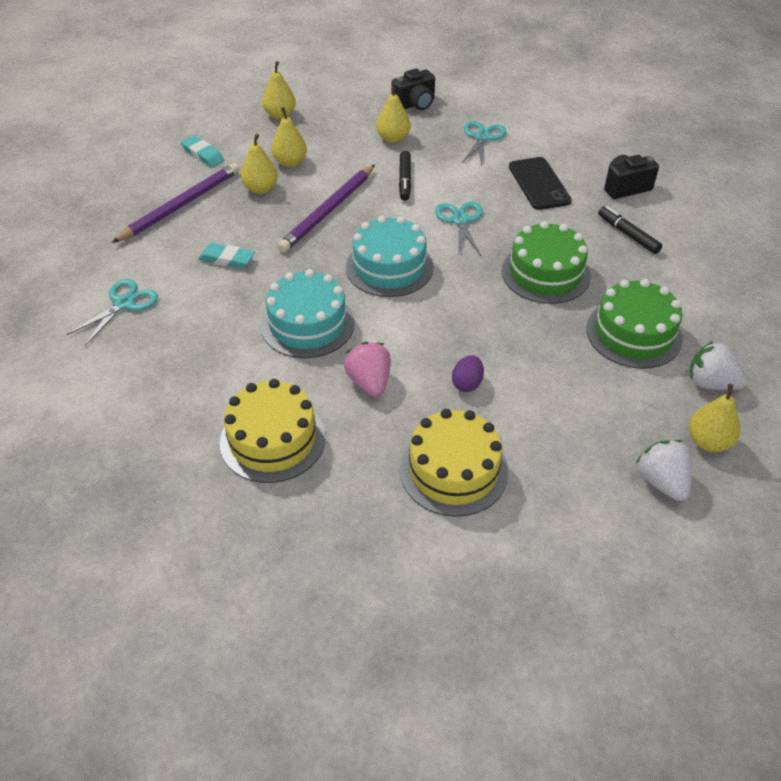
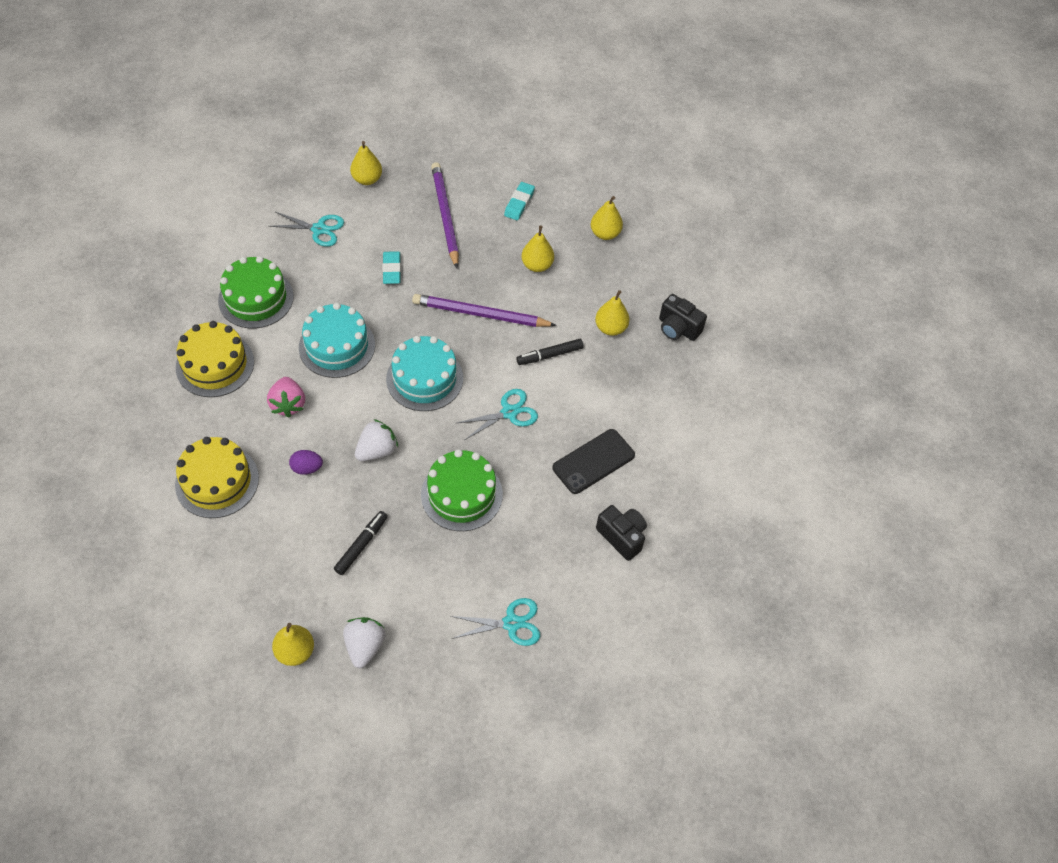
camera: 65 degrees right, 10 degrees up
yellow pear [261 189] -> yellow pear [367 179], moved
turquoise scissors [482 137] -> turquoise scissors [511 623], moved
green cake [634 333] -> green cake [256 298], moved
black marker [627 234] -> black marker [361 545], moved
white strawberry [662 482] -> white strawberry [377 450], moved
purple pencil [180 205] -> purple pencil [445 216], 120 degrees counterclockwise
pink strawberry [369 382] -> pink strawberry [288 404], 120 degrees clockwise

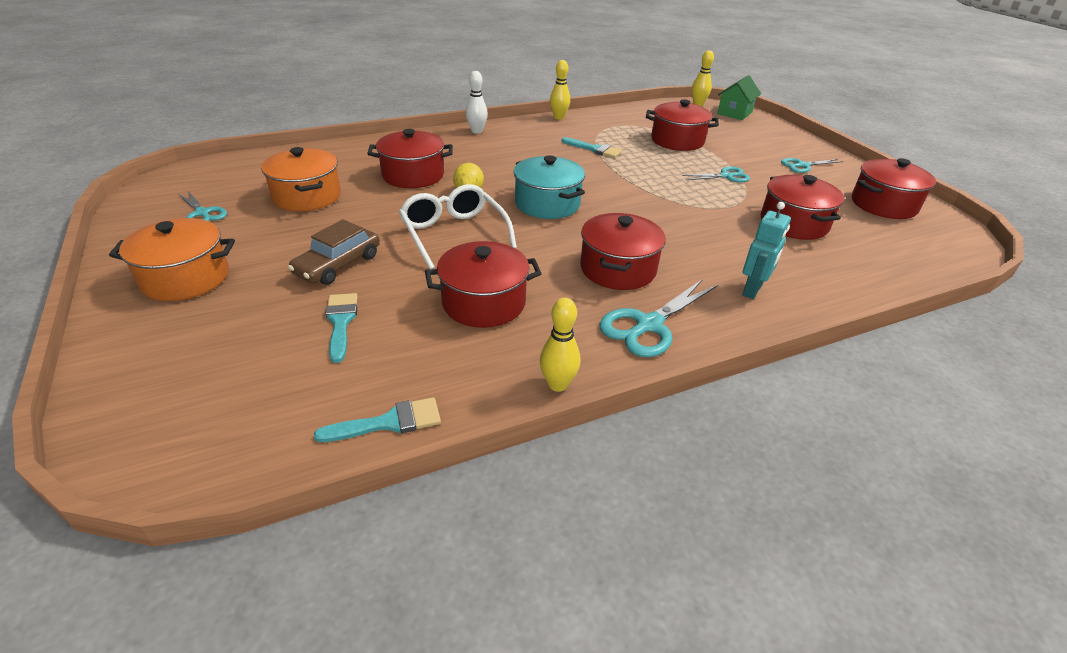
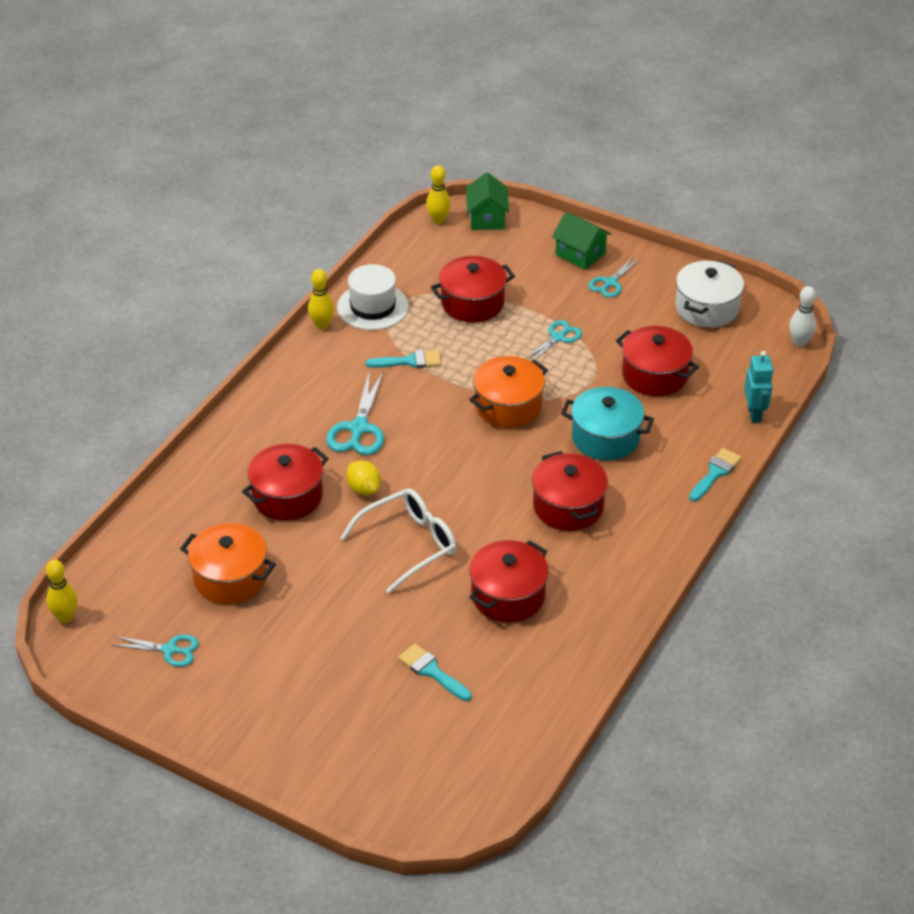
camera: 35 degrees left, 5 degrees up
brown car [338 265] -> none
none -> white hat [372 307]
none -> green house [580 254]
orange pot [186 278] -> orange pot [508 406], moved
turquoise brush [389 422] -> turquoise brush [715 473], moved
white bowling pin [477 131] -> white bowling pin [799 342], moved
turquoise pot [547 204] -> turquoise pot [605 438], moved
yellow bowling pin [557 384] -> yellow bowling pin [65 617], moved
turquoise scissors [649 325] -> turquoise scissors [359 428], moved
turquoise robot [752 290] -> turquoise robot [754 414], moved
red pot [883 205] -> white pot [706 308]
white glasses [454 234] -> white glasses [409 544], 120 degrees clockwise

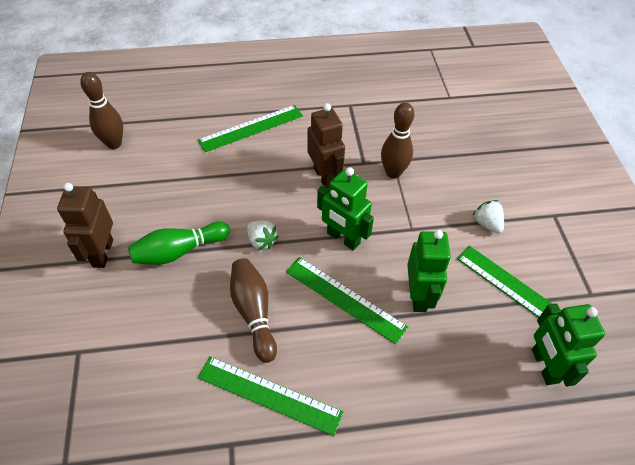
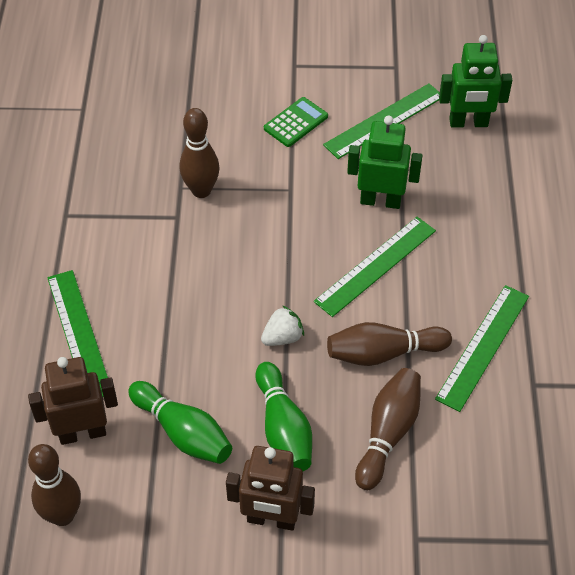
camera: 80 degrees left, 0 degrees up
green robot [343 238] -> none
none -> green bowling pin [183 432]
none -> brown bowling pin [388 433]
brown robot [325 177] -> brown robot [82 433], moved
white strawberry [487 224] -> green calculator [296 122]

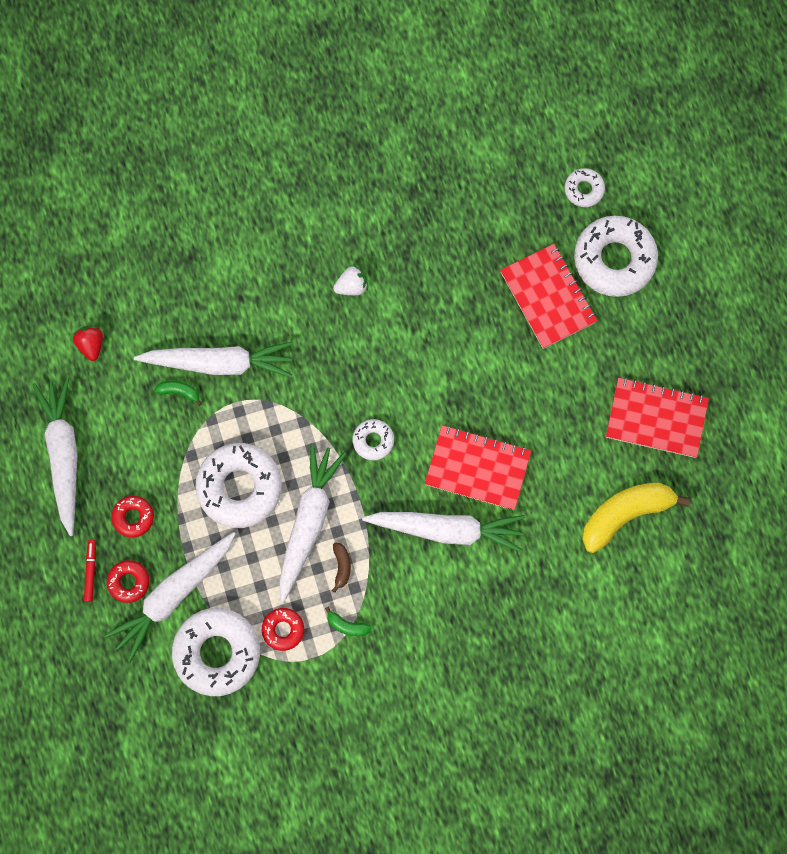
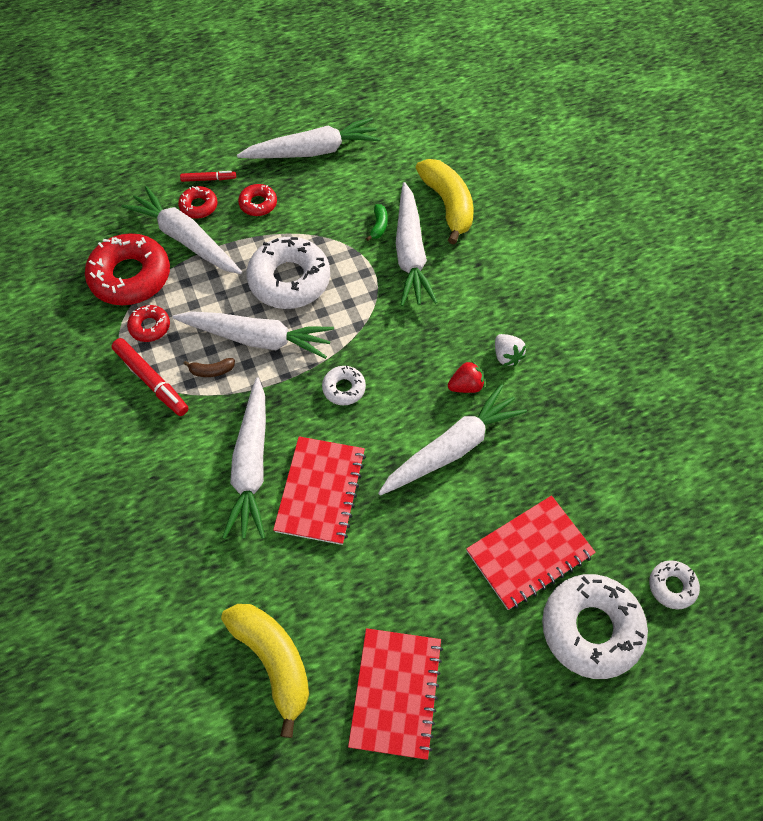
camera: 85 degrees right, 15 degrees down
none -> white carrot [452 448]
none -> yellow banana [447 205]
red strawberry [91 345] -> red strawberry [466 386], moved
green banana [347 625] -> red marker [151 380]
white donut [217 652] -> red donut [130 276]

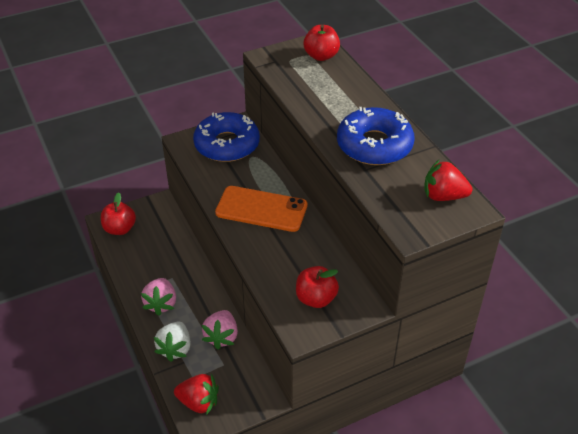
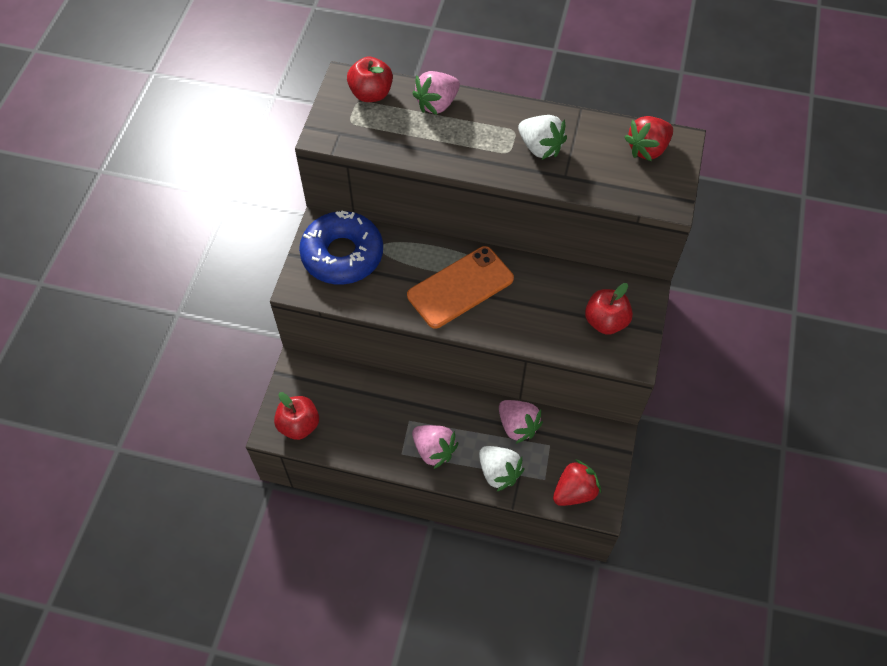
camera: 50 degrees left, 15 degrees up
none -> pink strawberry [437 104]
blue donut [374 145] -> white strawberry [540 147]

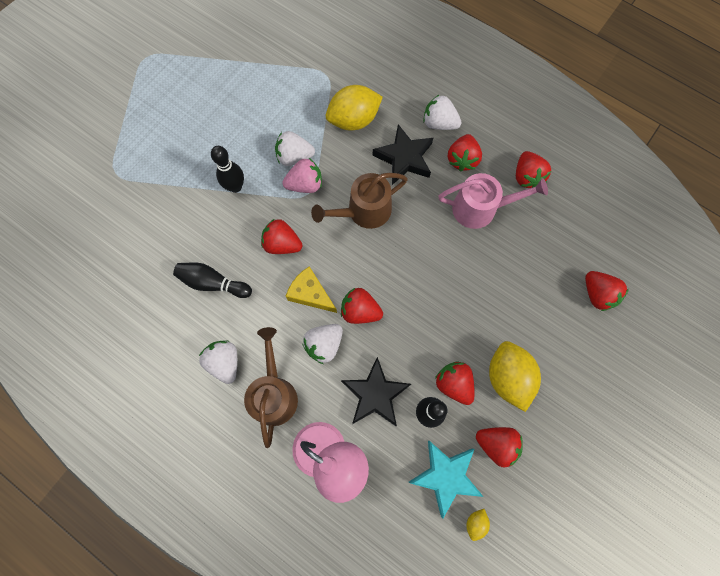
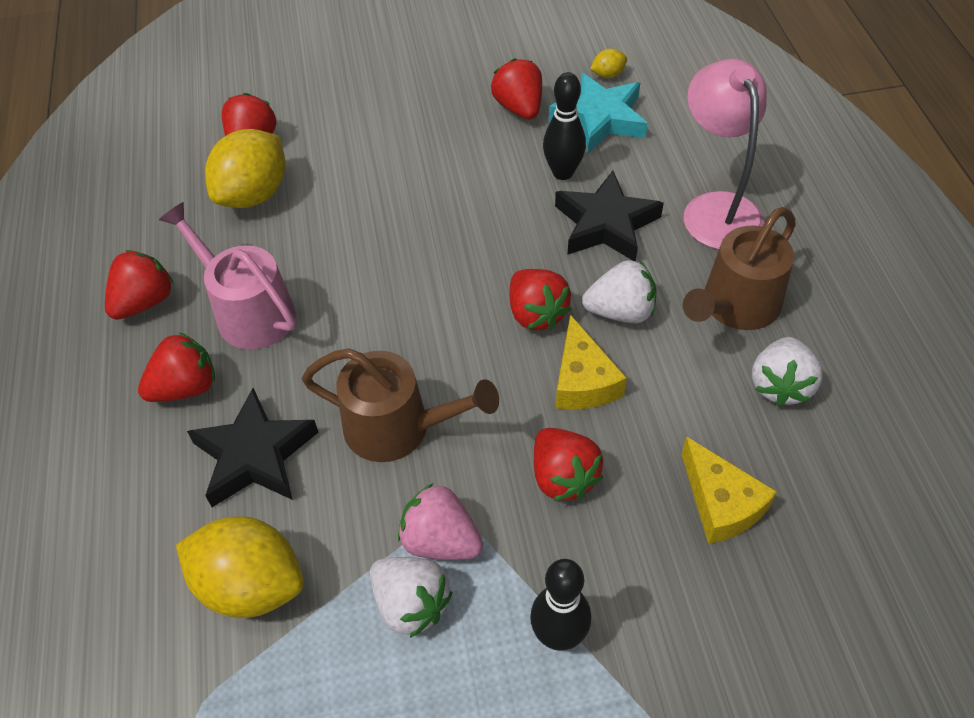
camera: 135 degrees left, 20 degrees down
white strawberry [439 123] -> none
red strawberry [454 384] -> none
yellow lemon [507 377] -> yellow lemon [254 194], moved
black bowling pin [213 283] -> yellow cheese [721 503]

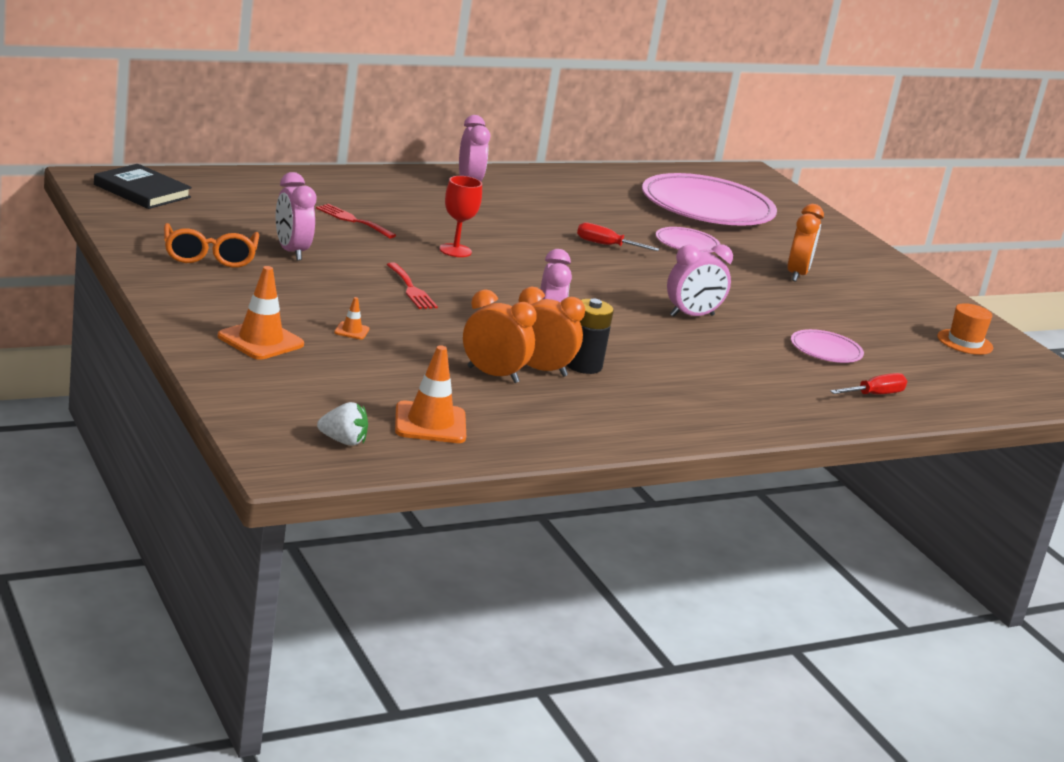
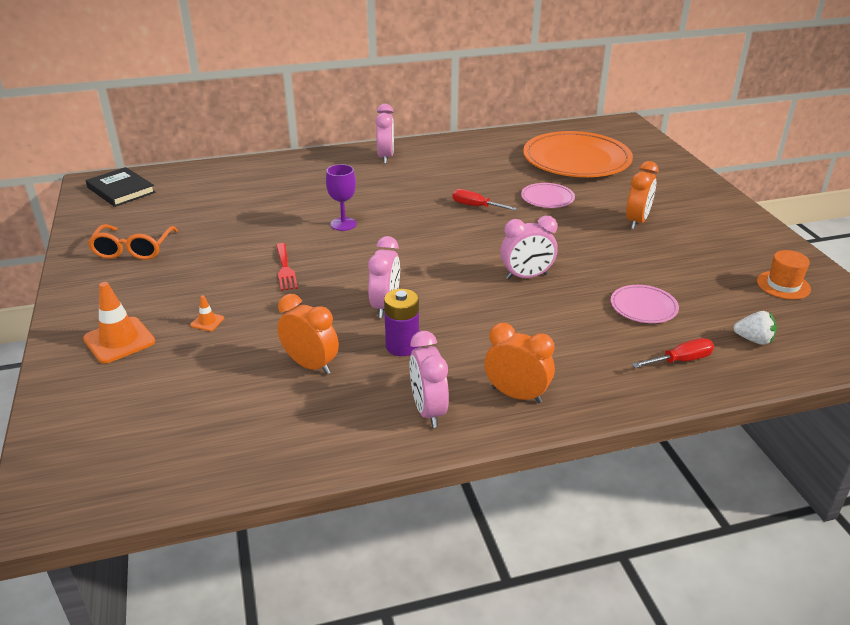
camera: 15 degrees right, 10 degrees up
red fork [352 220] -> none
orange traffic cone [430 423] -> none
pink clock [291 251] -> pink clock [428 411], moved
white strawberry [343 441] -> white strawberry [753 340], moved
orange clock [540 370] -> orange clock [516 395], moved
red goblet [455 250] -> purple goblet [343 224]
black battery [583 366] -> purple battery [402 346]
pink plate [707 207] -> orange plate [576 160]

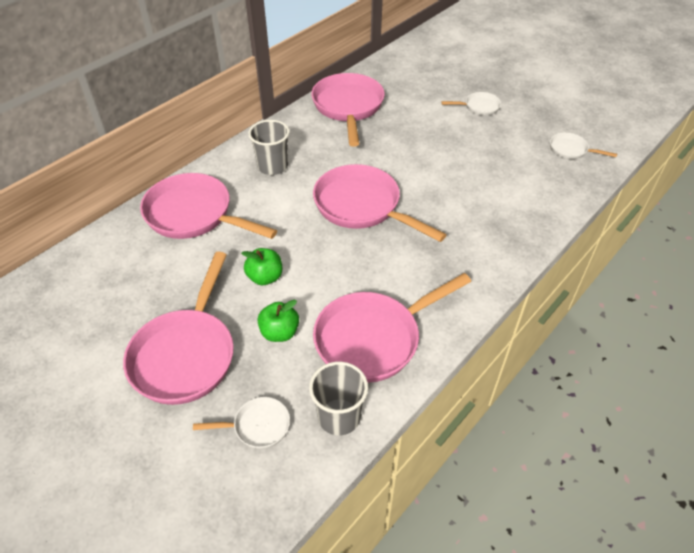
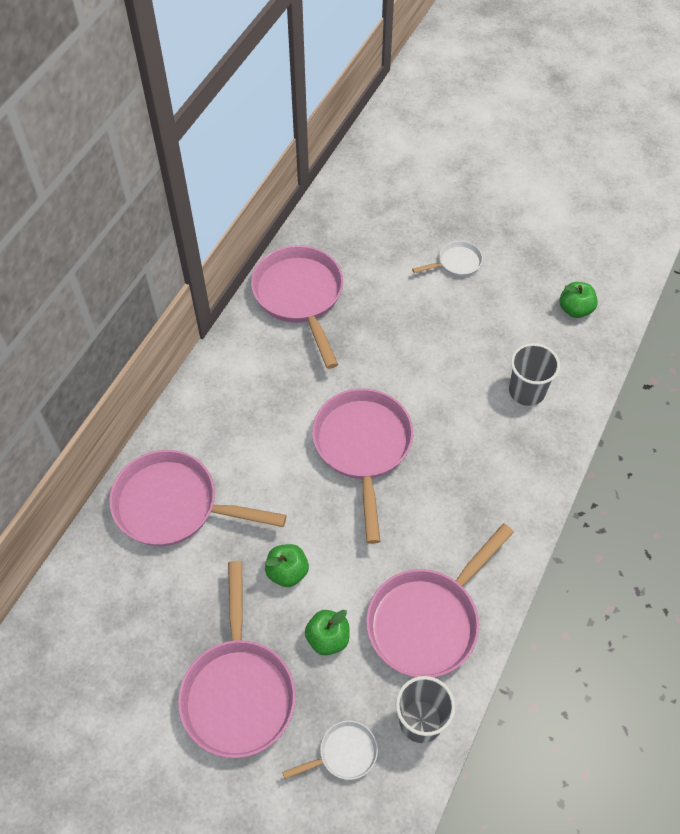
camera: 15 degrees left, 10 degrees up
grey cup [272 166] -> grey cup [526 391], moved
white pan [571 150] -> green apple [575 309]
pink pan [362 206] -> pink pan [363 447], 60 degrees clockwise

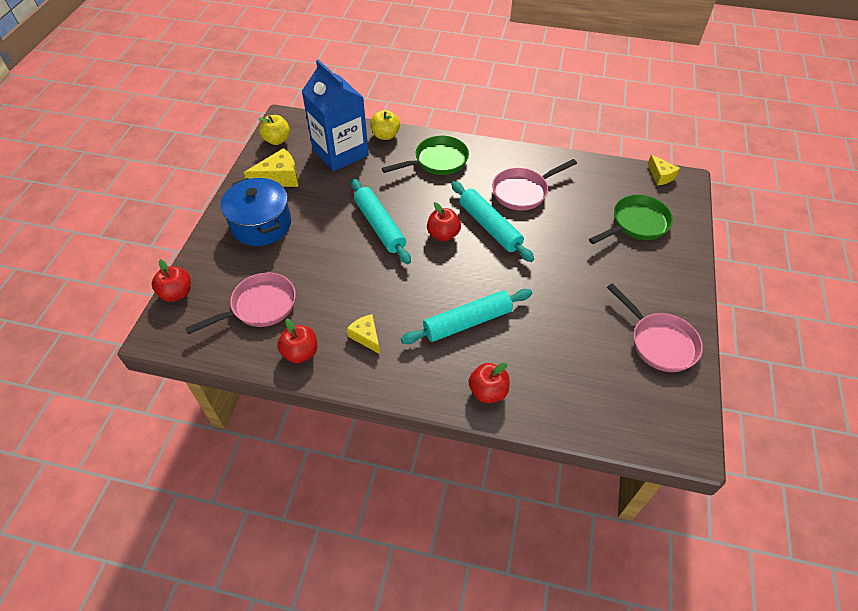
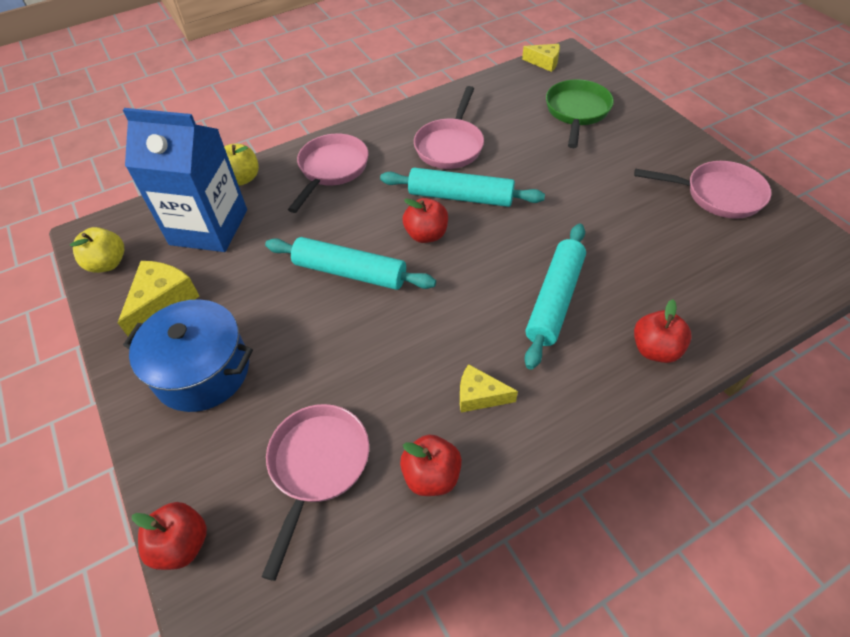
camera: 40 degrees left, 0 degrees up
green pan [437 161] -> pink pan [331 170]

